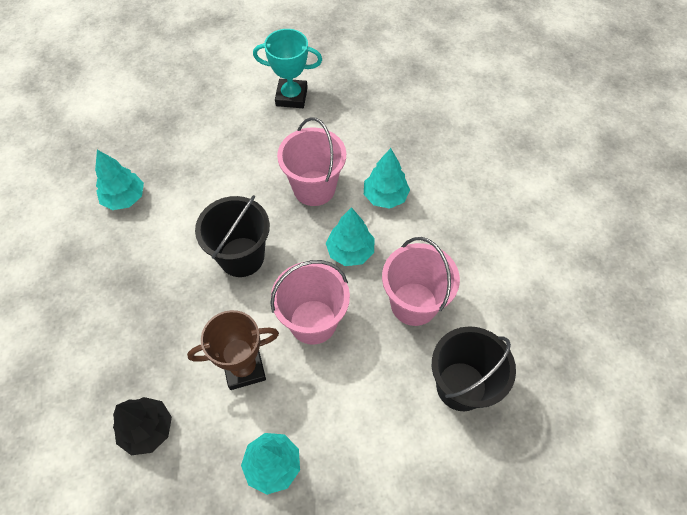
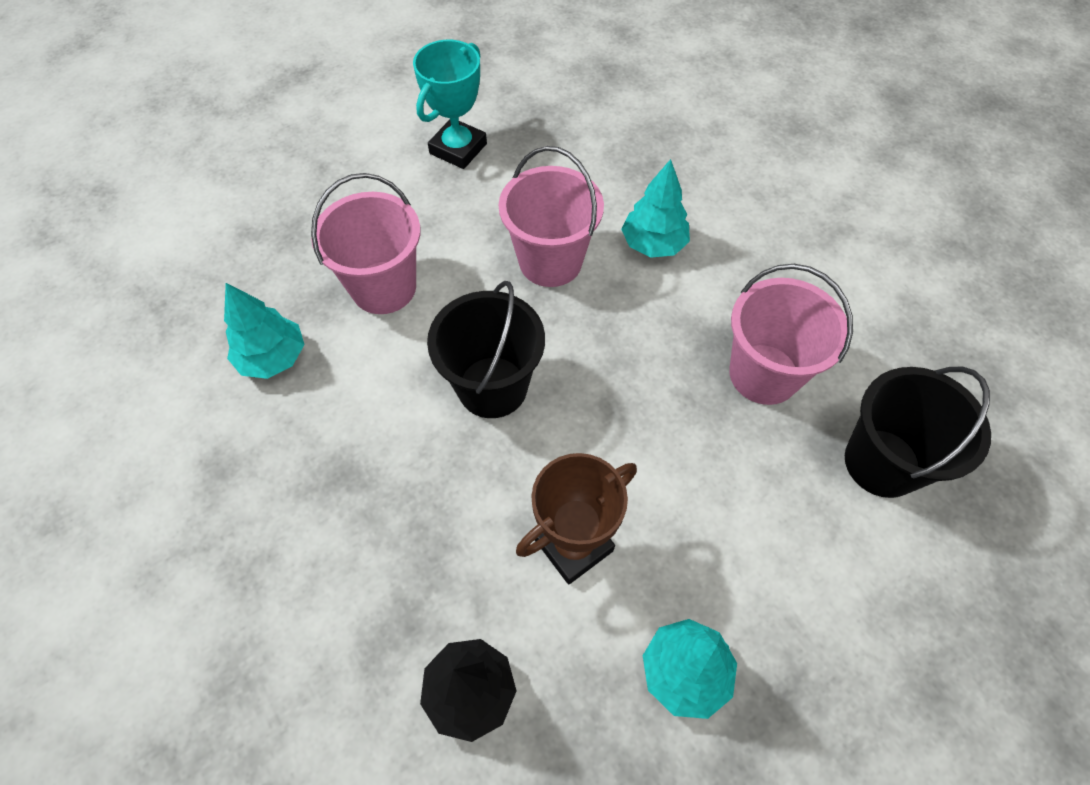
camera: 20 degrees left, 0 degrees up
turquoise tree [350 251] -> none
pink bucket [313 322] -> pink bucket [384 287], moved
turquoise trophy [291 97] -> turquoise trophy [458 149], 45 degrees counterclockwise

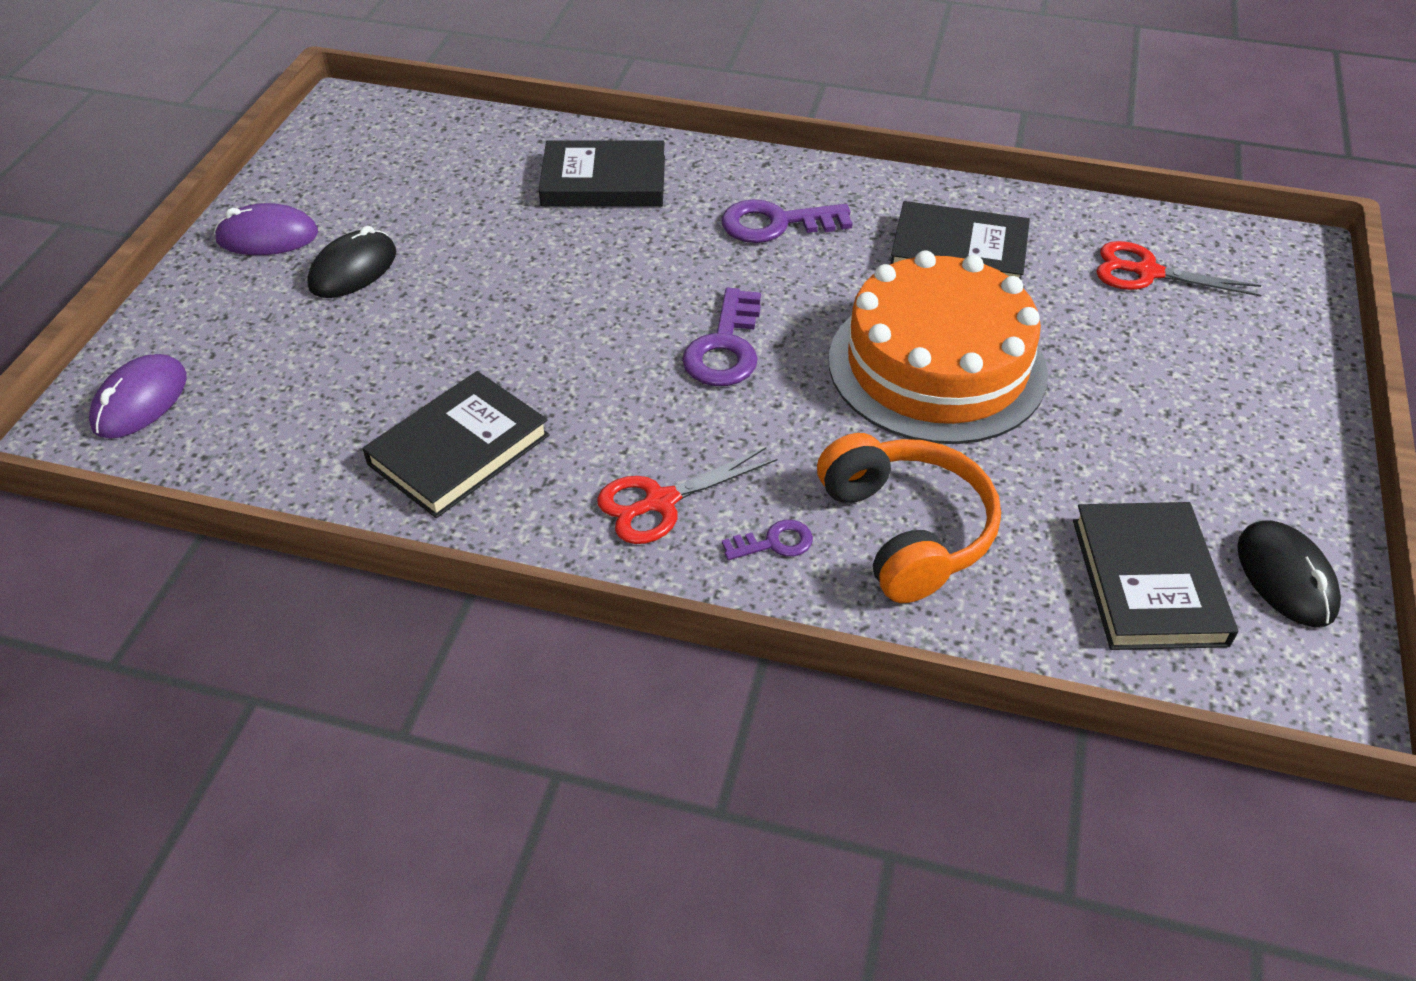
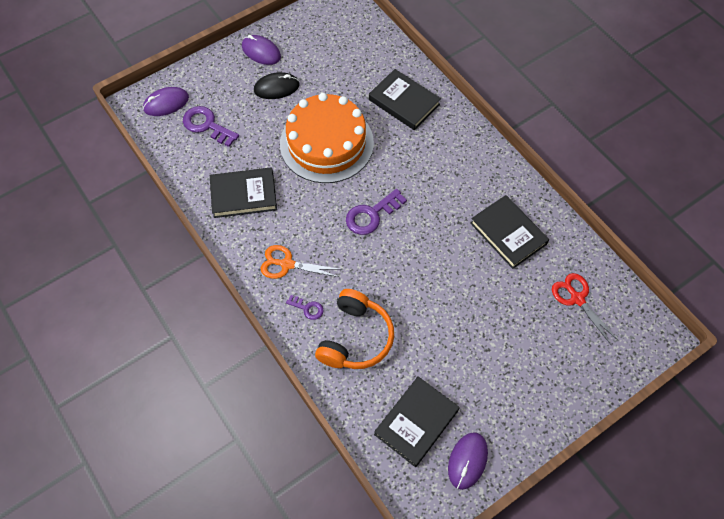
camera: 40 degrees right, 15 degrees up
purple key [776 224] -> purple key [207 125], moved
orange cake [937 366] -> orange cake [326 143], moved
red scissors [660 502] -> orange scissors [287 264]
black mouse [1285 577] -> purple mouse [467 461]

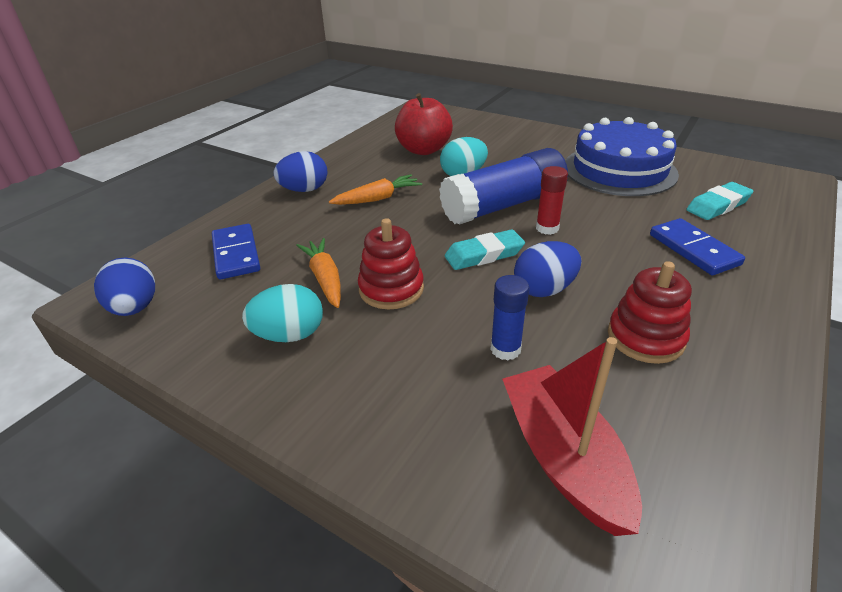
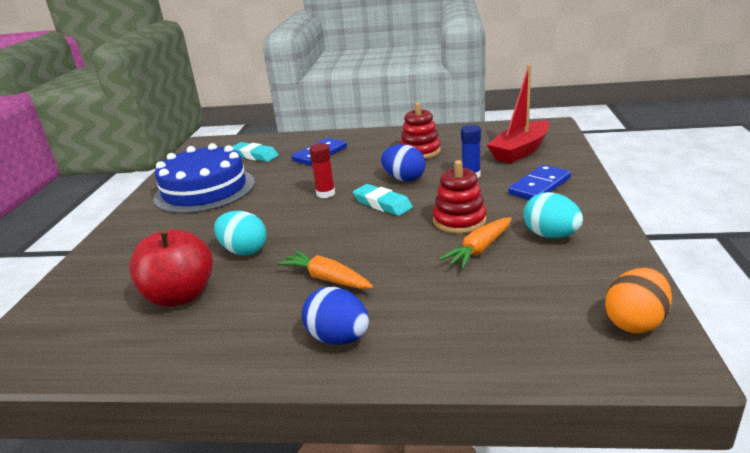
camera: 115 degrees left, 10 degrees down
blue glue stick [503 205] -> none
blue domino [236 254] -> blue domino [539 186], moved
blue egg [135 308] -> orange egg [635 322]

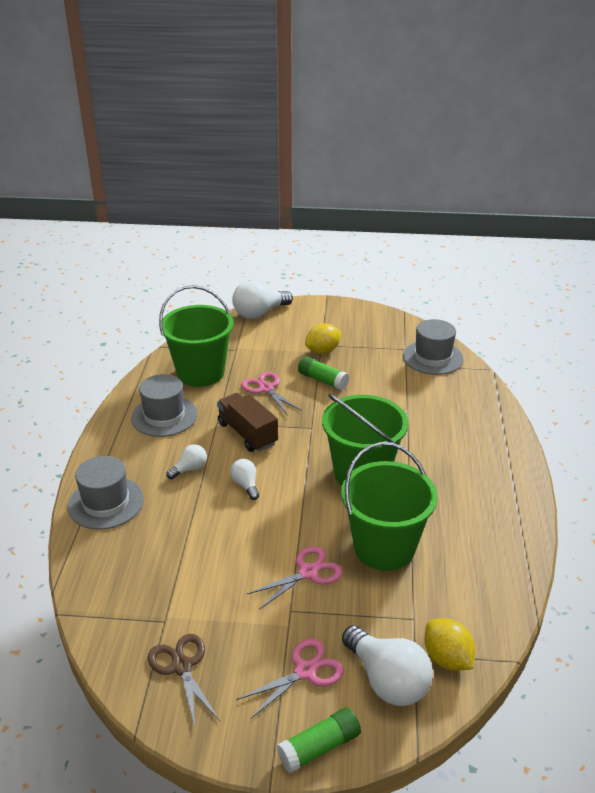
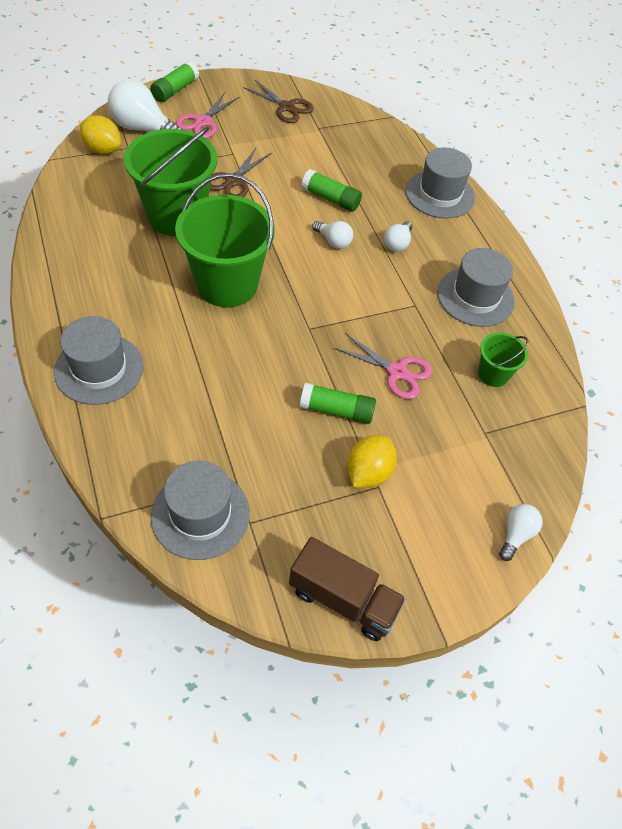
camera: 150 degrees right, 20 degrees up
none -> grey hat [99 369]
none -> green glue stick [330 199]
brown truck [247 434] -> brown truck [343 599], moved
pink scissors [308 572] -> brown scissors [233 181]
green bucket [200 372] -> green bucket [493 374], x0.48
white light bulb [259 313] -> white light bulb [515 534], x0.53

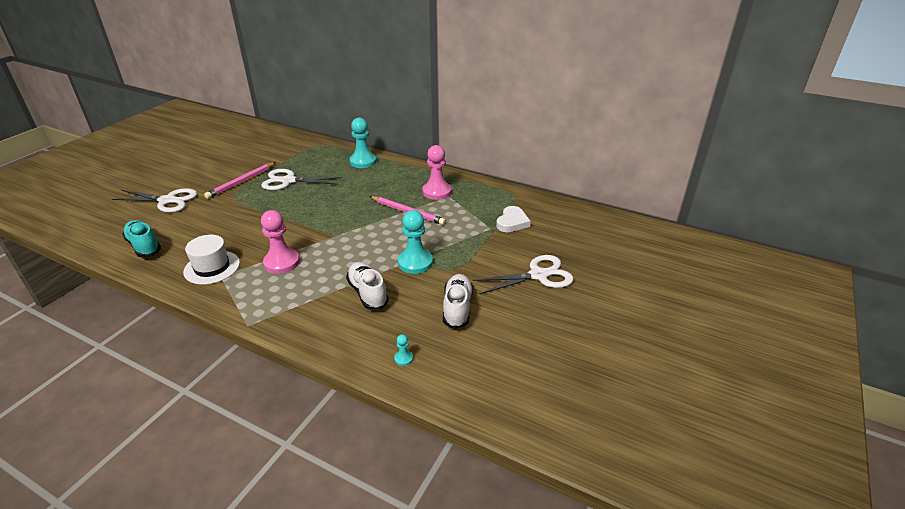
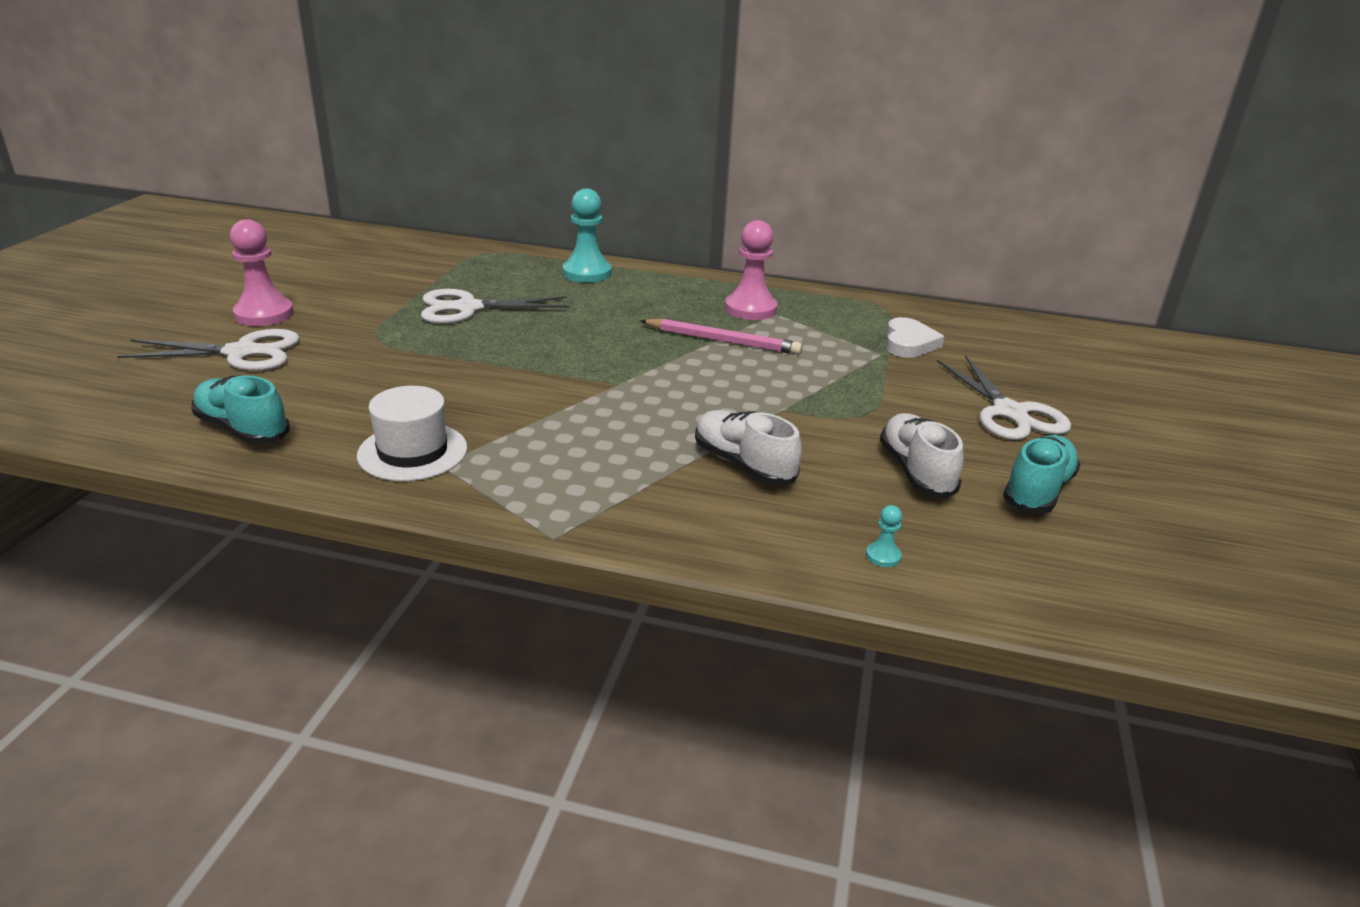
camera: 15 degrees left, 5 degrees down
pink pencil [241 182] -> none
turquoise pawn [415 262] -> none
none -> turquoise shoe [1037 491]
pink pawn [282 262] -> pink pawn [264 314], moved
white scissors [538 275] -> white scissors [1009 413], 105 degrees clockwise

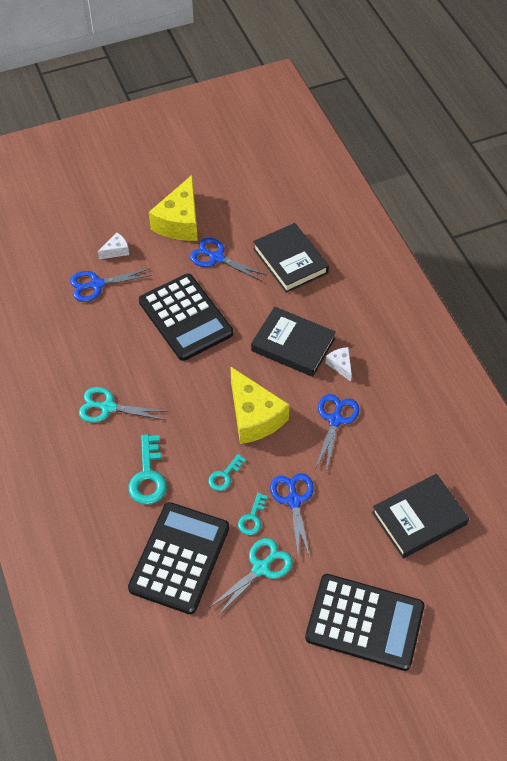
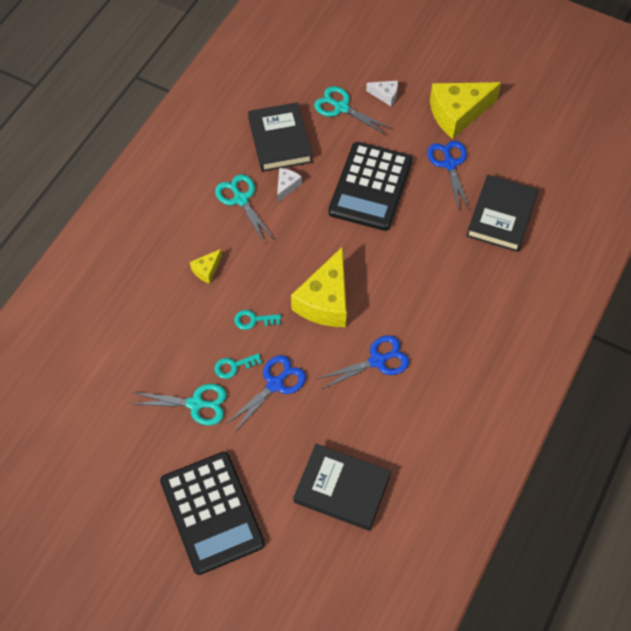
camera: 50 degrees right, 5 degrees up
black calculator [180 558] -> none
black book [293 345] -> black book [280 140], moved
white cheese [340 365] -> white cheese [286 186], moved
turquoise key [148 476] -> yellow cheese [206 270]
blue scissors [96 284] -> turquoise scissors [341 107]

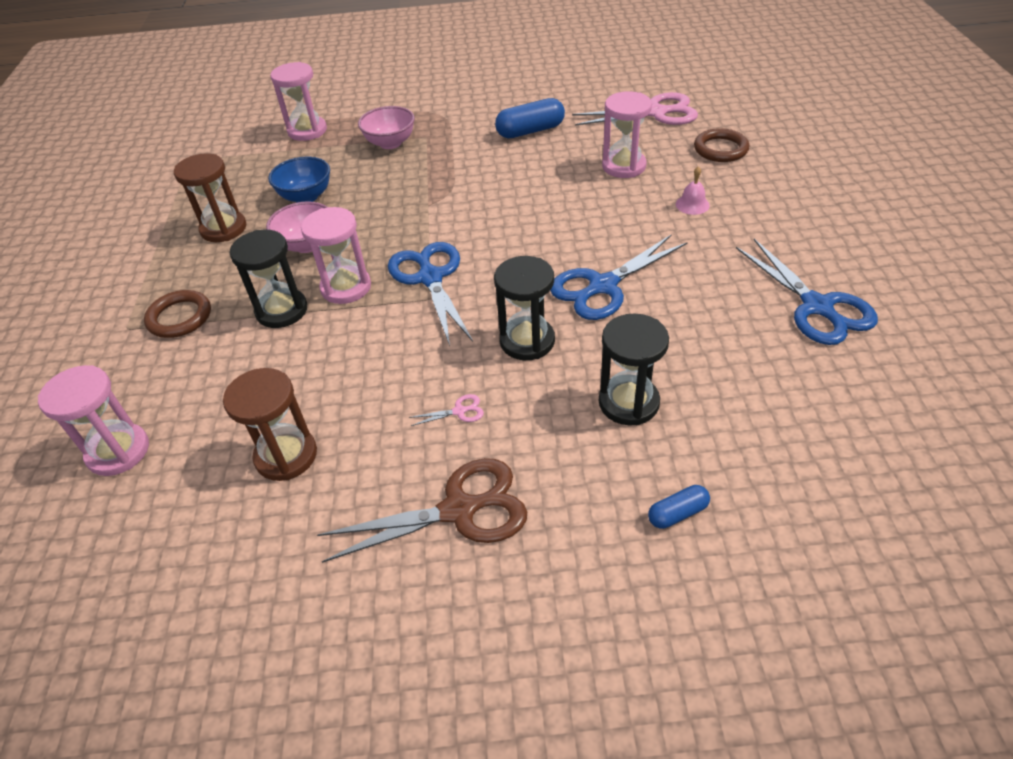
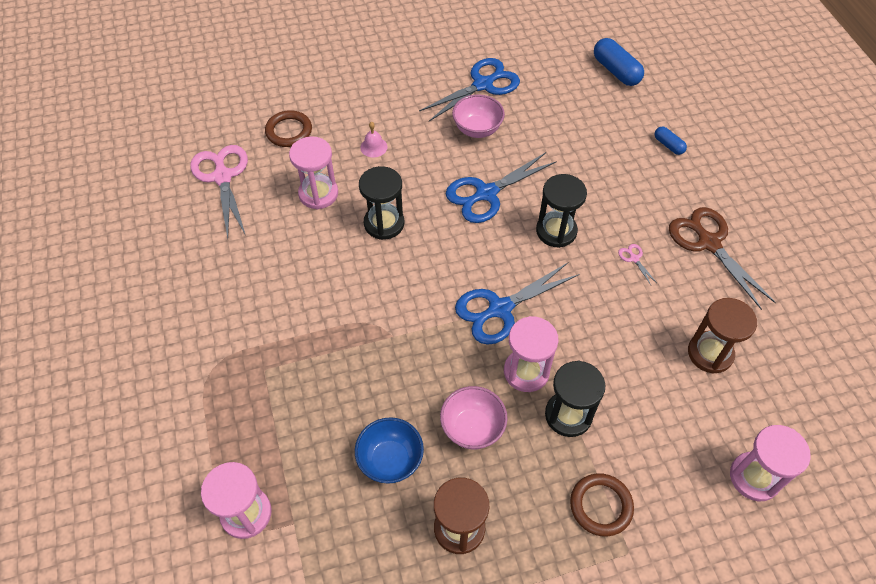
camera: 105 degrees left, 10 degrees up
pink bowl [390 143] -> pink bowl [477 129], moved
blue capsule [530 131] -> blue capsule [616 71], moved
black hourglass [628 402] -> black hourglass [384 223], moved
blue scissors [602 286] -> blue scissors [486 194], 105 degrees clockwise

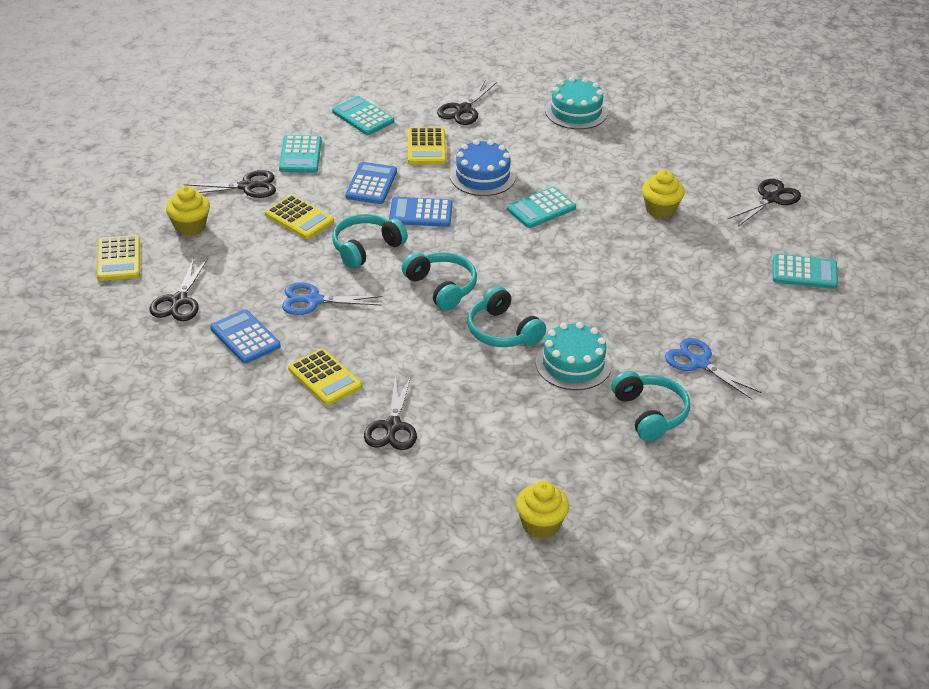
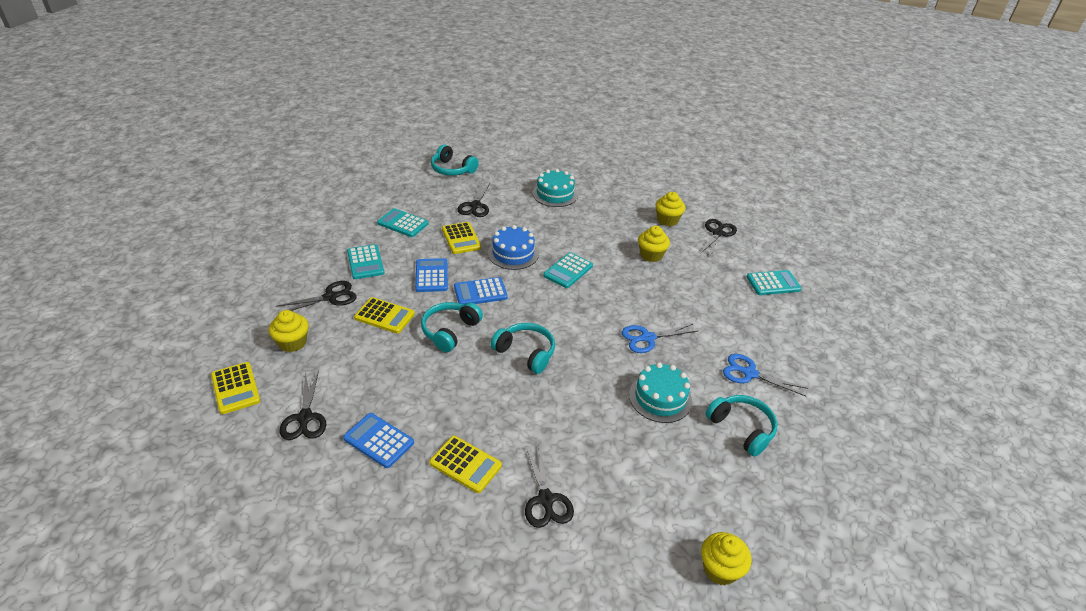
camera: 20 degrees left, 0 degrees up
none -> yellow cupcake [667 220]
blue scissors [314 300] -> blue scissors [647 338], moved
turquoise headphones [503 331] -> turquoise headphones [452 169], moved

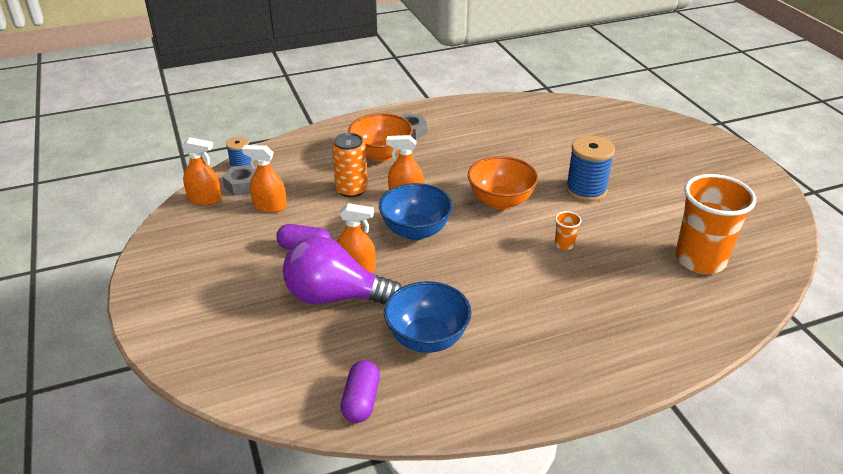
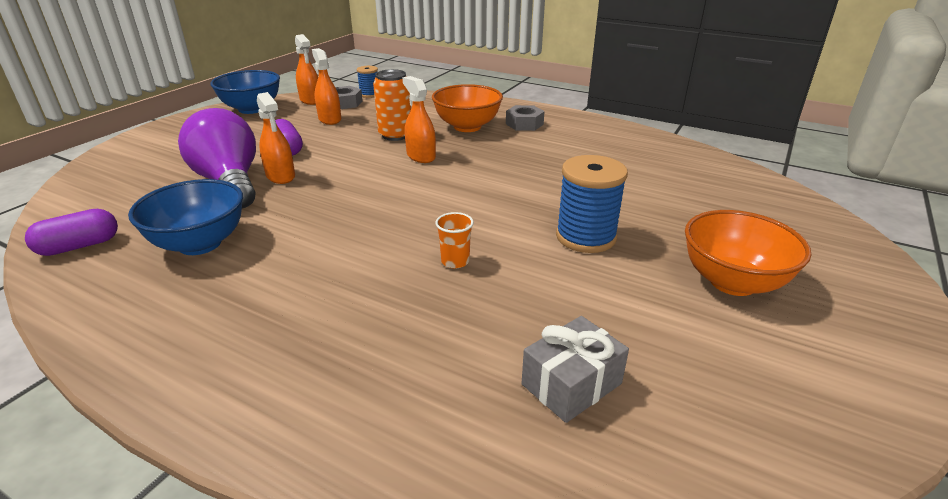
camera: 50 degrees right, 5 degrees down
blue bowl [415 231] -> blue bowl [252 109], moved
orange bowl [500 201] -> orange bowl [732 282], moved
orange cup [700 260] -> grey gift [571 384]

